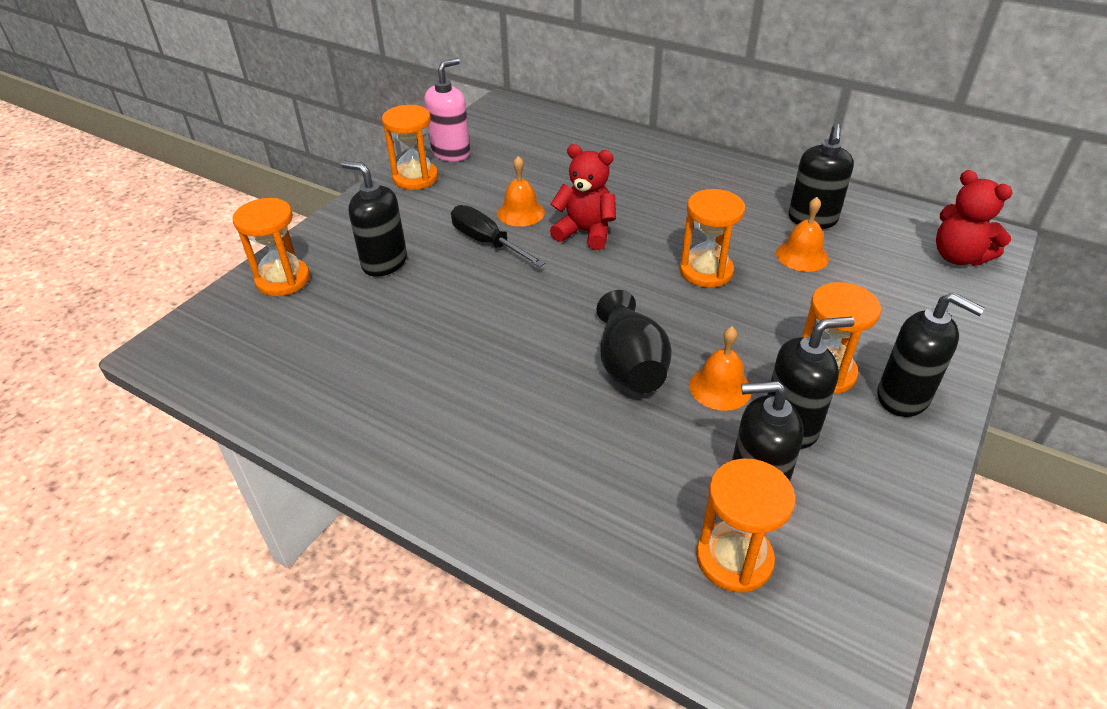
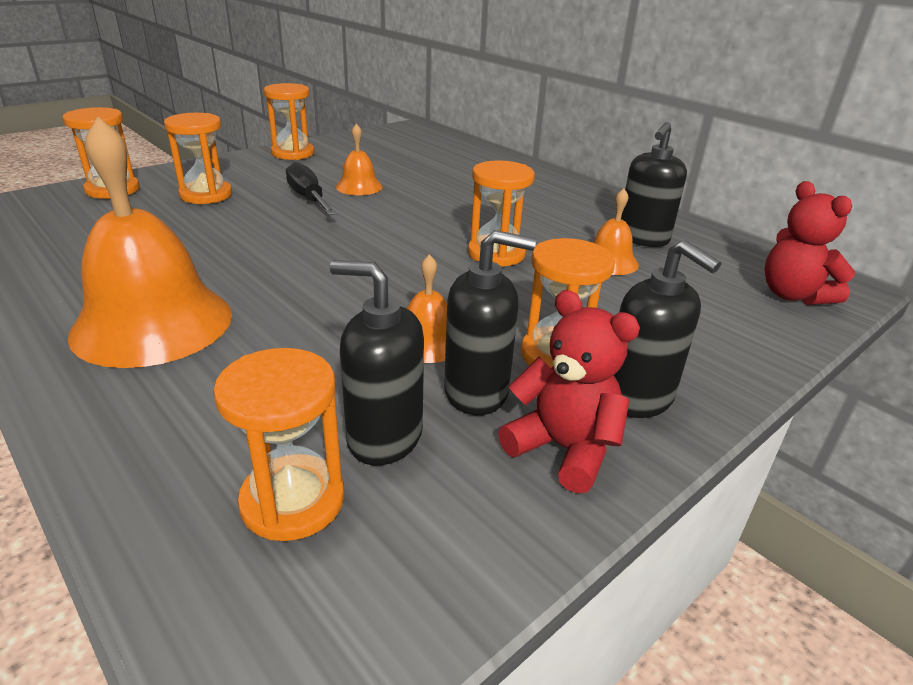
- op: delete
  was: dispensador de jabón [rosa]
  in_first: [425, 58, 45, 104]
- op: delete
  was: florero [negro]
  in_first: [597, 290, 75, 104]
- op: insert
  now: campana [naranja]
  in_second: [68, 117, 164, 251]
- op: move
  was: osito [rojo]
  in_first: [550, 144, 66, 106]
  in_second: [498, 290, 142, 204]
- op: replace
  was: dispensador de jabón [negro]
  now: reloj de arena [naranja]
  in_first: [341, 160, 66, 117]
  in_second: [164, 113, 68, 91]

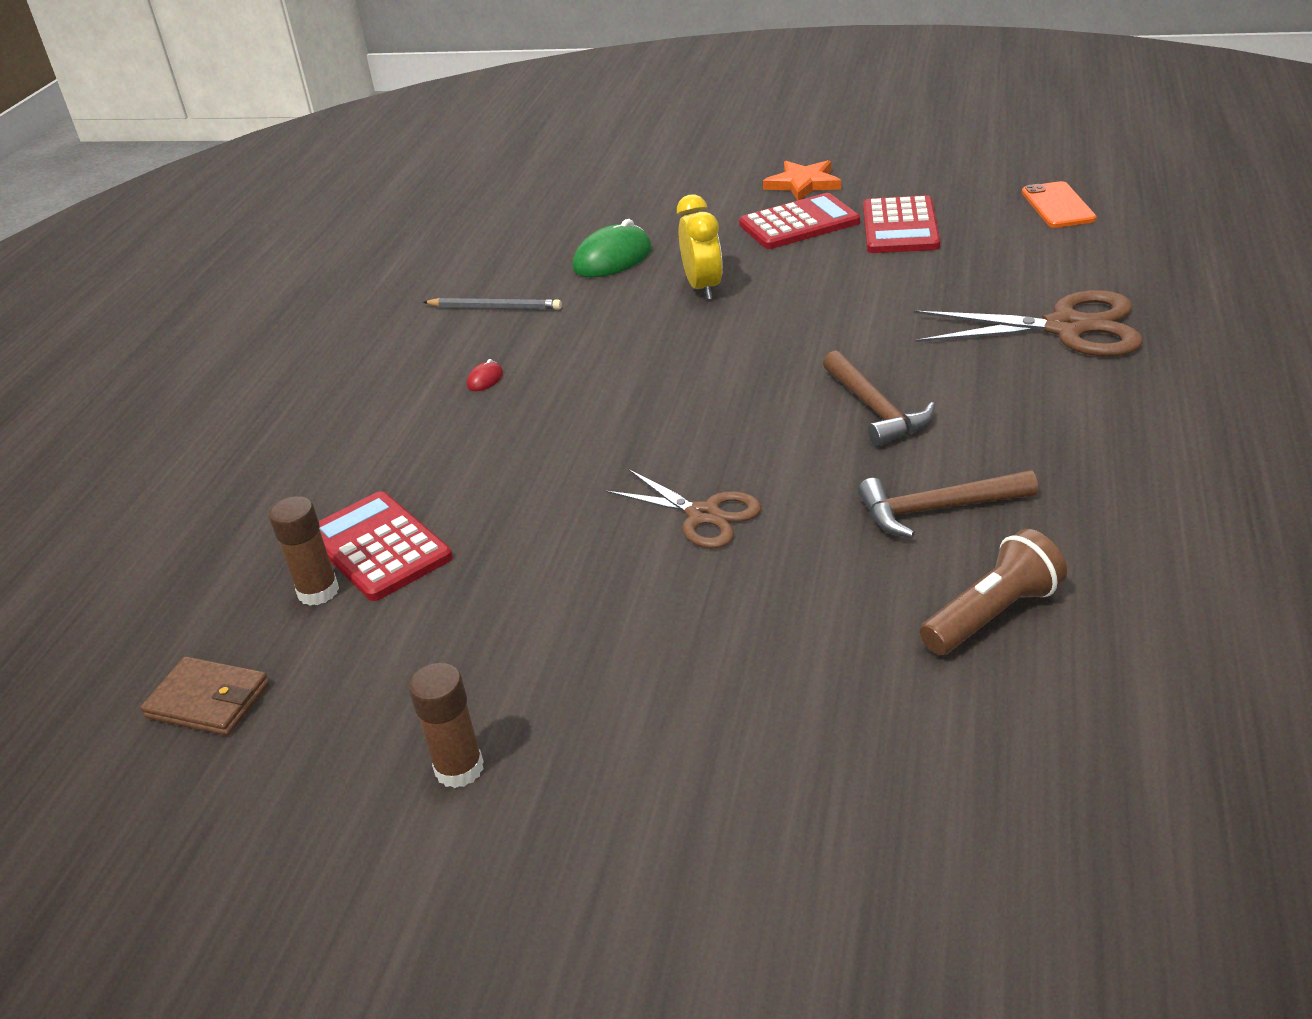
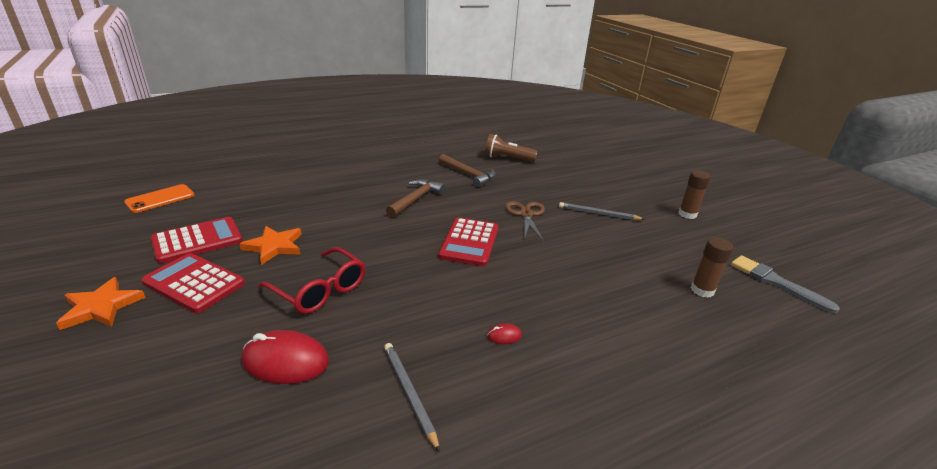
- op: delete
  was: tijeras [marrón]
  in_first: [915, 290, 228, 67]
- op: insert
  now: estrella [naranja]
  in_second: [239, 226, 63, 39]
- op: insert
  now: lápiz [gris]
  in_second: [559, 202, 85, 18]
- op: move
  was: calculadora [rojo]
  in_first: [319, 491, 134, 110]
  in_second: [438, 217, 61, 49]
- op: replace
  was: cartera [marrón]
  now: pincel [gris]
  in_first: [140, 656, 129, 80]
  in_second: [731, 255, 109, 59]
- op: replace
  was: despertador [amarillo]
  now: gafas [rojo]
  in_first: [677, 194, 46, 106]
  in_second: [258, 247, 107, 67]
- op: recolor
  was: ratón [verde]
  now: ratón [rojo]
  in_first: [572, 219, 80, 58]
  in_second: [242, 330, 87, 54]

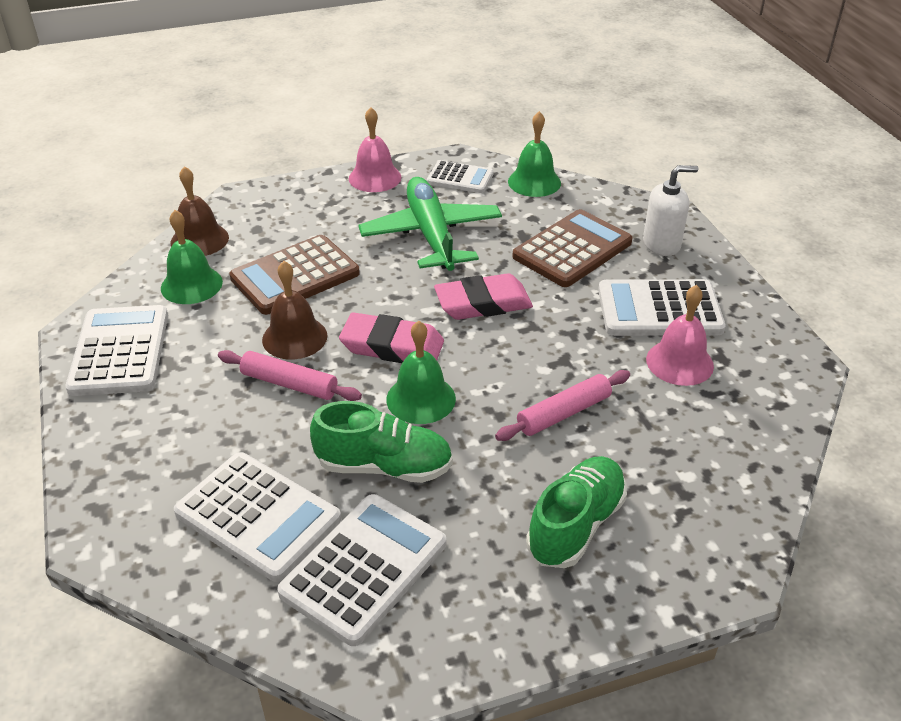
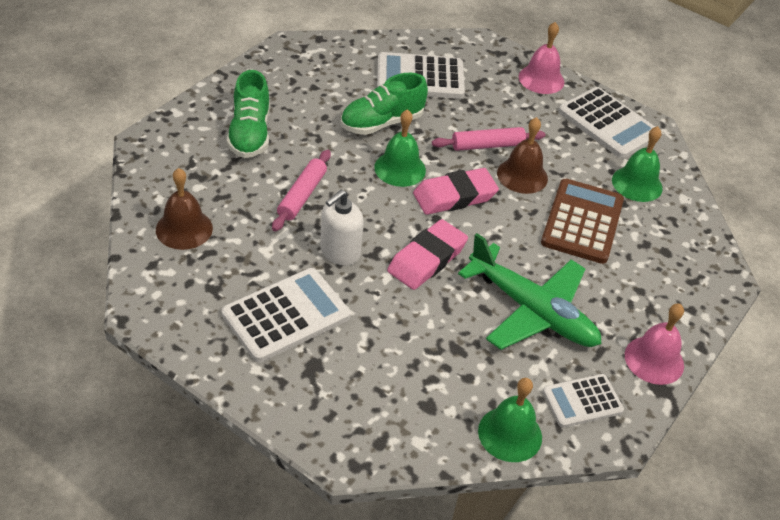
- op: delete
  was: calculadora [blanco]
  in_first: [277, 494, 169, 152]
- op: delete
  was: calculadora [marrón]
  in_first: [512, 209, 120, 78]
- op: move
  was: campana [marrón]
  in_first: [171, 166, 58, 90]
  in_second: [156, 168, 57, 82]
- op: move
  was: dispensador de jabón [blanco]
  in_first: [643, 165, 55, 91]
  in_second: [320, 190, 44, 76]
- op: move
  was: campana [rosa]
  in_first: [646, 285, 68, 101]
  in_second: [519, 22, 45, 72]

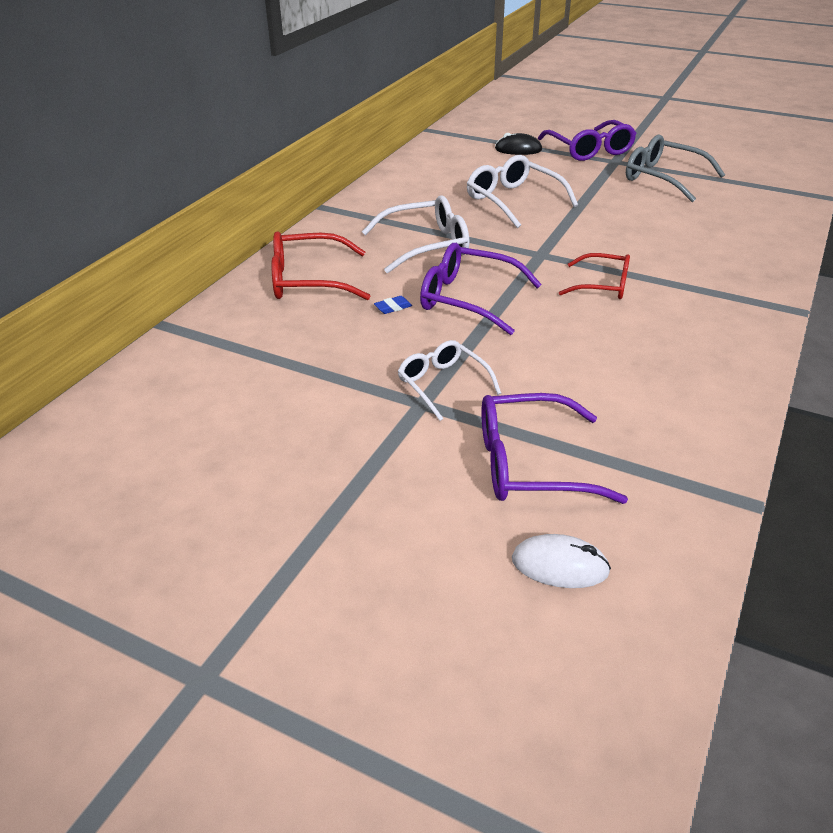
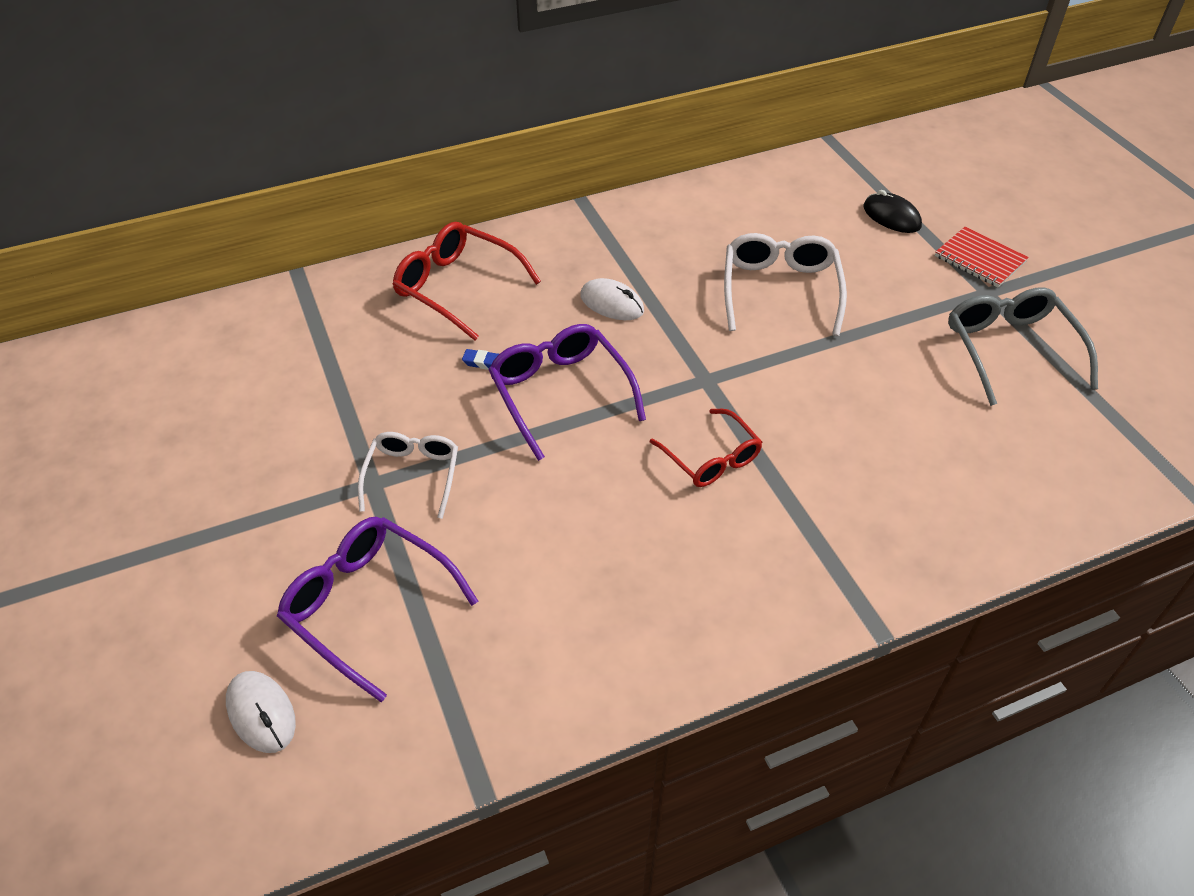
- op: replace
  was: gafas [blanco]
  now: ratón [blanco]
  in_first: [362, 195, 108, 79]
  in_second: [580, 278, 64, 42]
- op: replace
  was: gafas [morado]
  now: cuaderno [rojo]
  in_first: [538, 120, 98, 41]
  in_second: [935, 227, 94, 60]

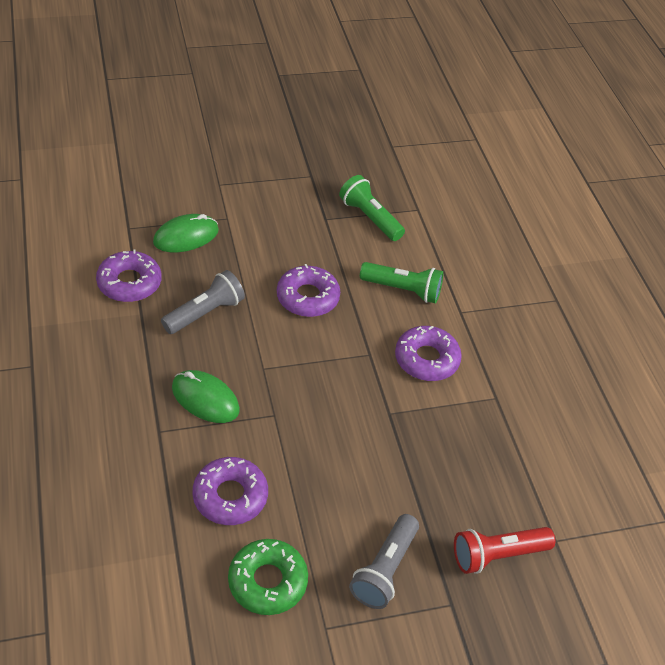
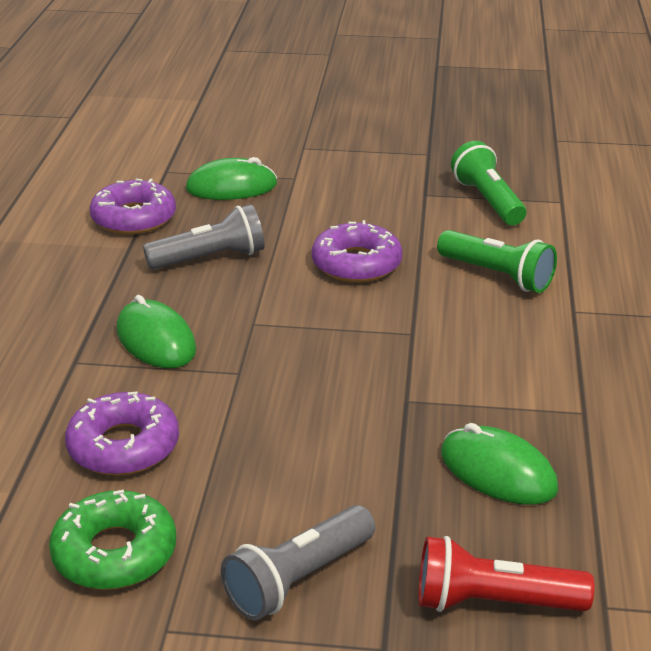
- op: delete
  was: rosquilla [morado]
  in_first: [395, 326, 67, 55]
- op: insert
  now: ratón [verde]
  in_second: [441, 423, 117, 82]

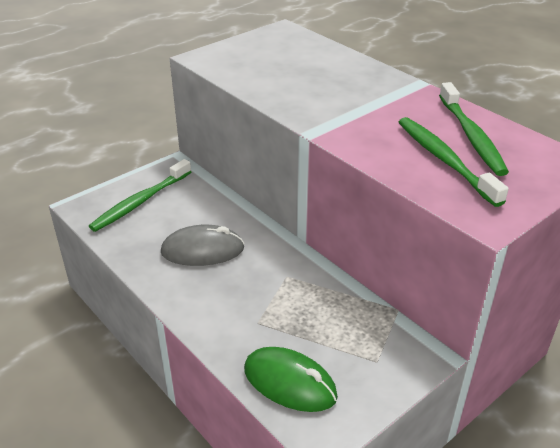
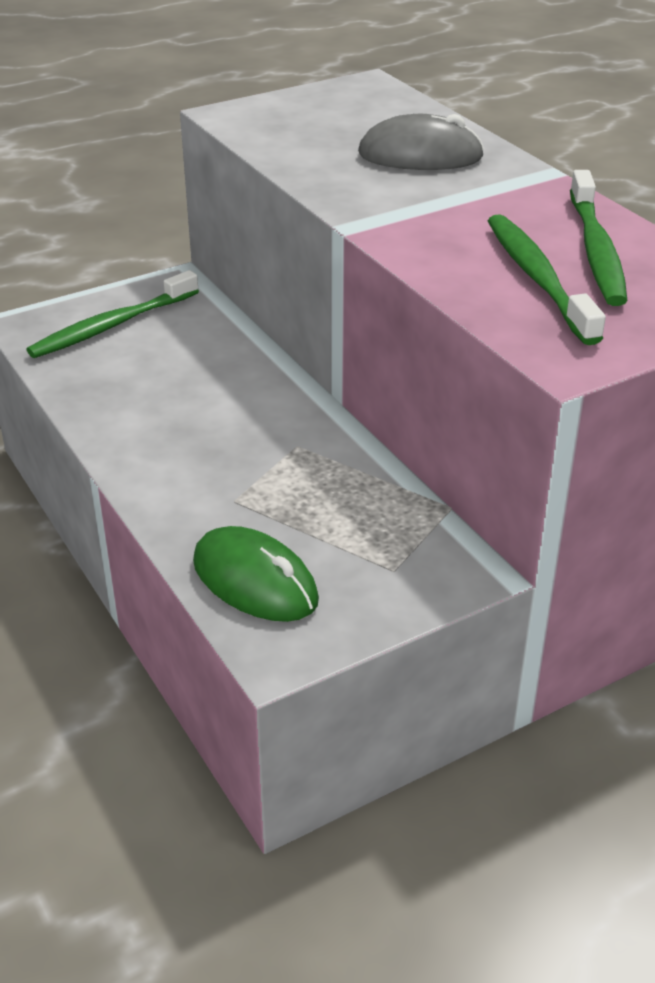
- op: move
  was: ratón [gris]
  in_first: [161, 225, 84, 41]
  in_second: [358, 114, 126, 56]

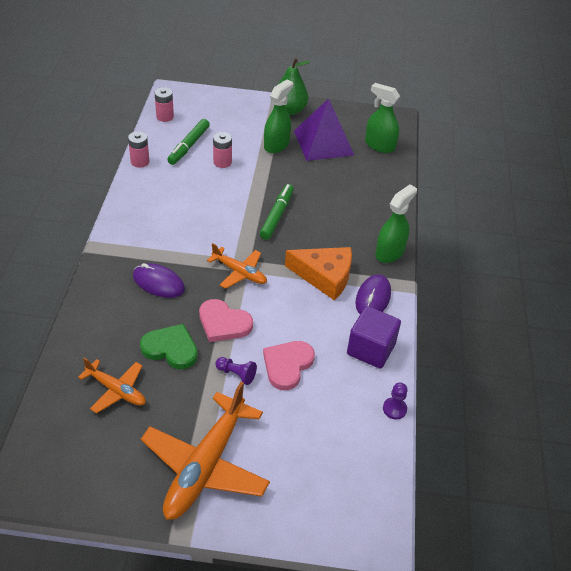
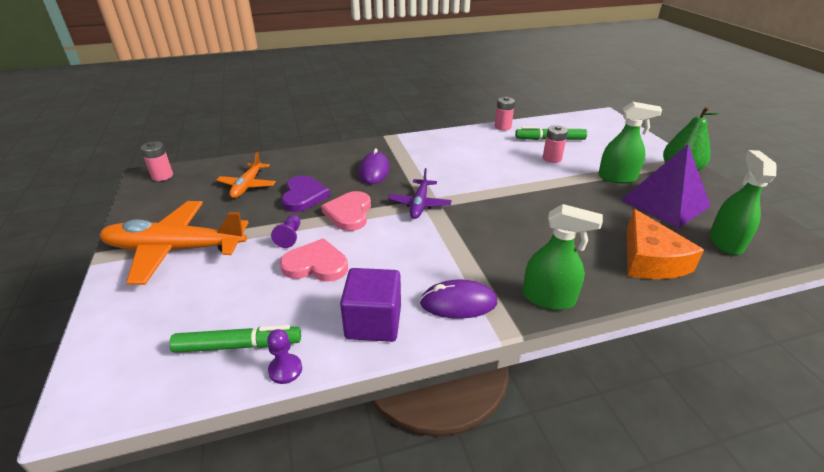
- op: move
  was: pila [rosa]
  in_first: [154, 87, 20, 35]
  in_second: [140, 141, 33, 40]
- op: move
  was: rotulador [verde]
  in_first: [260, 184, 34, 56]
  in_second: [169, 325, 132, 28]
- op: move
  was: queso [naranja]
  in_first: [285, 247, 67, 53]
  in_second: [627, 209, 77, 70]
- op: recolor
  was: corazón [verde]
  now: corazón [morado]
  in_first: [140, 324, 58, 45]
  in_second: [281, 176, 49, 36]
- op: recolor
  was: avión [naranja]
  now: avión [morado]
  in_first: [207, 243, 60, 46]
  in_second: [388, 168, 64, 51]

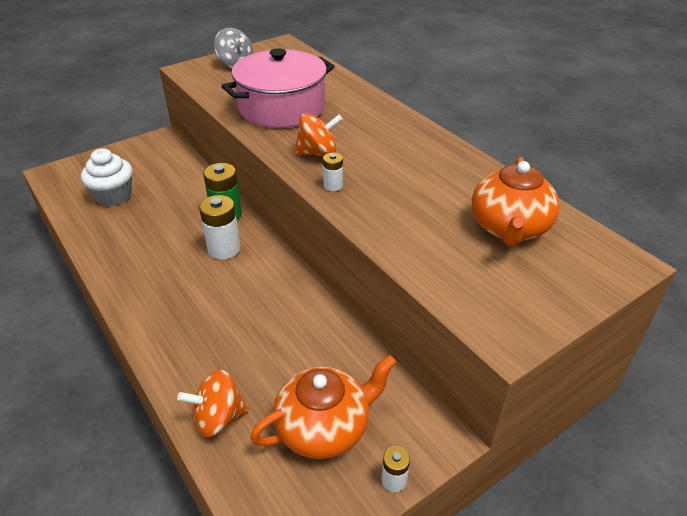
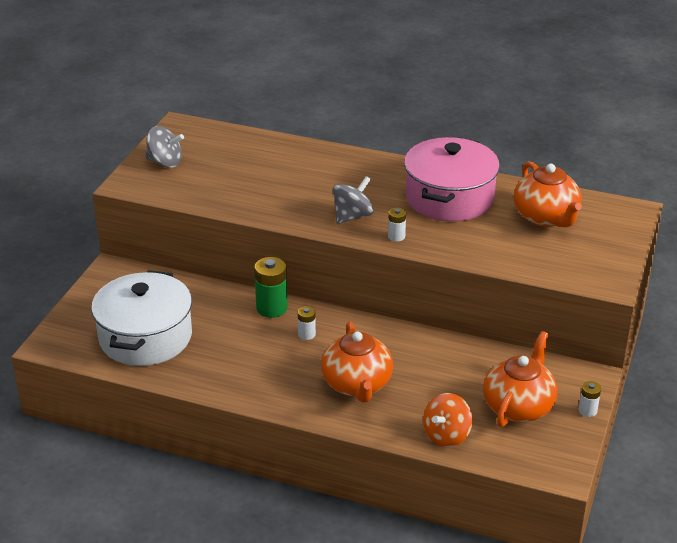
- op: insert
  now: tetera [naranja]
  in_second: [321, 322, 72, 81]
- op: move
  was: olla [rosa]
  in_first: [222, 48, 113, 80]
  in_second: [404, 137, 96, 84]
- op: replace
  was: magdalena [blanco]
  now: olla [blanco]
  in_first: [81, 148, 52, 58]
  in_second: [91, 270, 101, 96]
- op: recolor
  was: peonza [naranja]
  now: peonza [gris]
  in_first: [294, 113, 49, 43]
  in_second: [333, 176, 41, 48]
- op: resize
  was: pila [blanco]
  in_first: [199, 195, 41, 65]
  in_second: [298, 306, 18, 34]
  ratio: 0.54

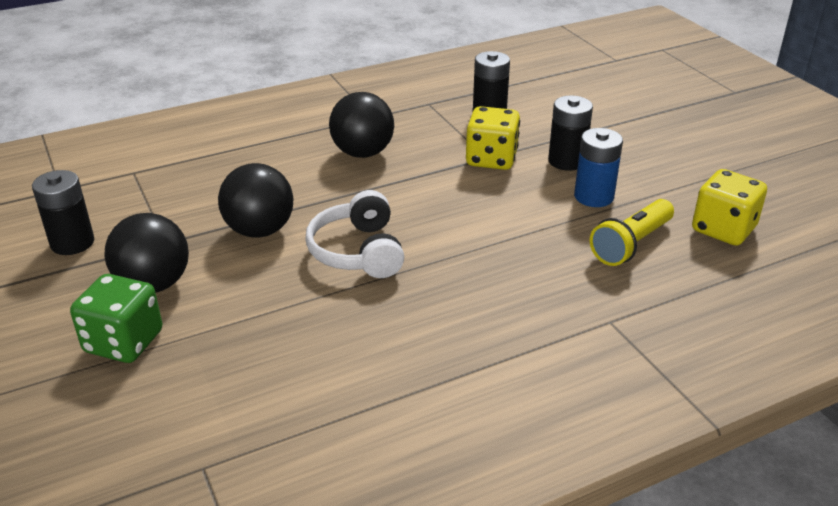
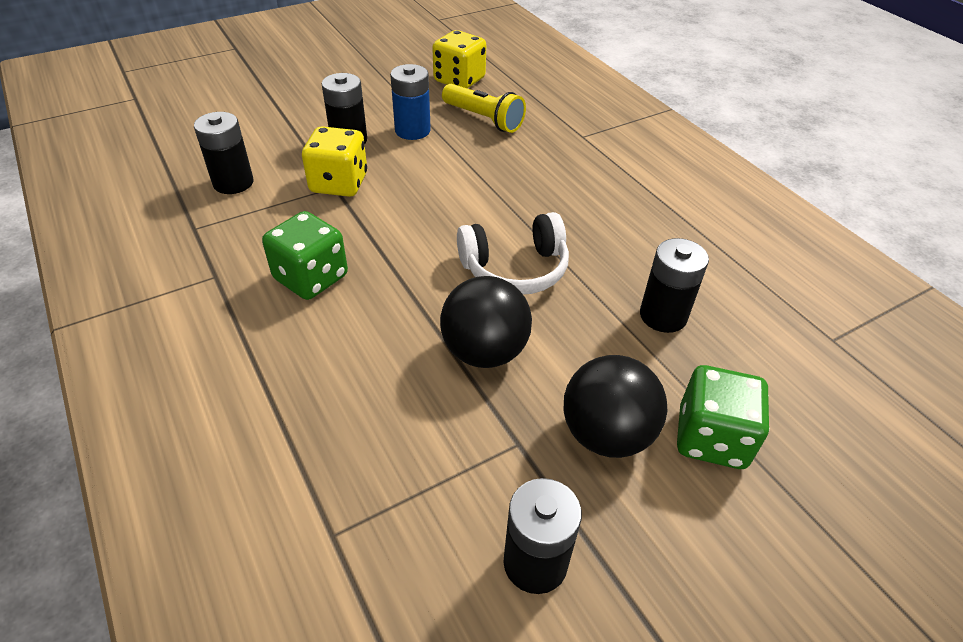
- op: insert
  now: pila [negro]
  in_second: [640, 238, 69, 95]
- op: replace
  was: pelota [negro]
  now: dado [verde]
  in_first: [329, 92, 65, 66]
  in_second: [262, 211, 86, 89]

